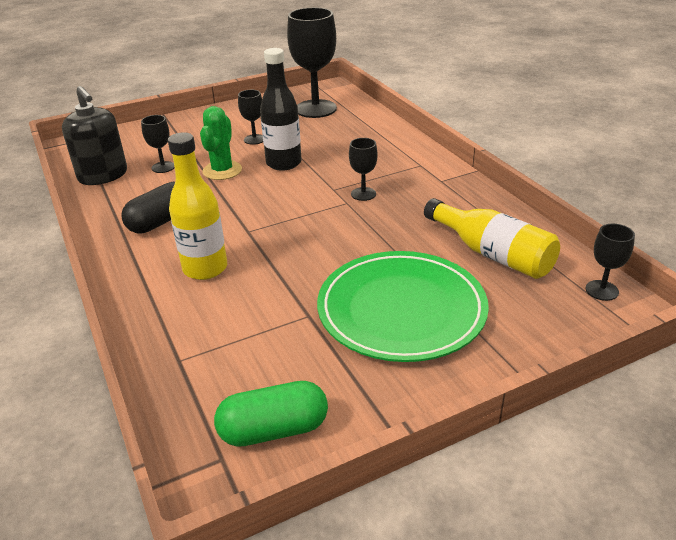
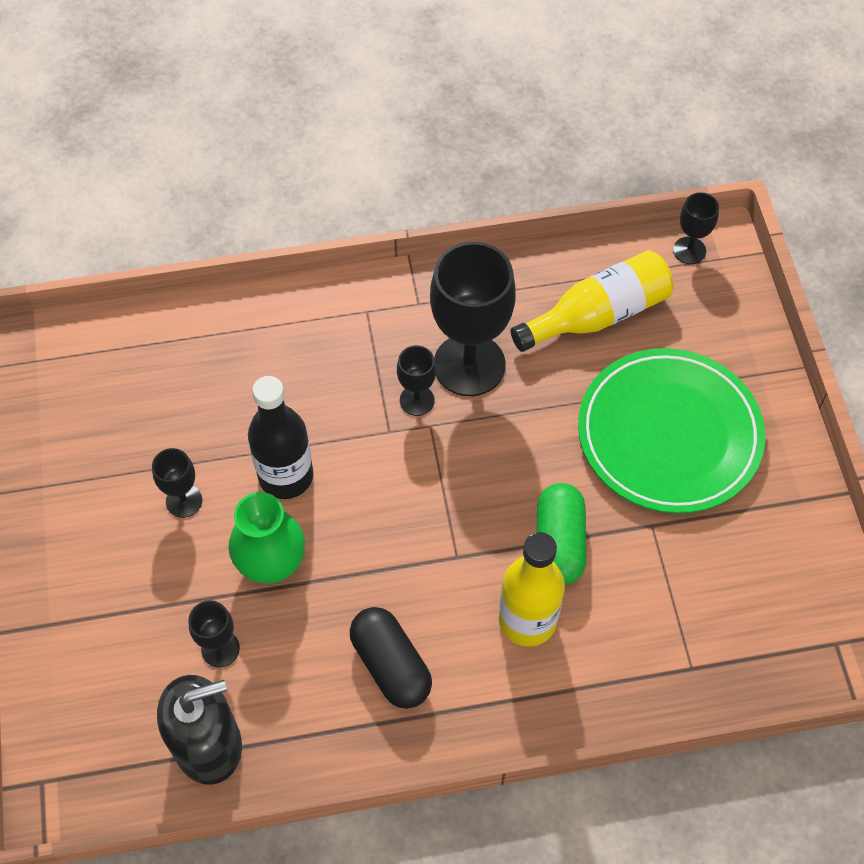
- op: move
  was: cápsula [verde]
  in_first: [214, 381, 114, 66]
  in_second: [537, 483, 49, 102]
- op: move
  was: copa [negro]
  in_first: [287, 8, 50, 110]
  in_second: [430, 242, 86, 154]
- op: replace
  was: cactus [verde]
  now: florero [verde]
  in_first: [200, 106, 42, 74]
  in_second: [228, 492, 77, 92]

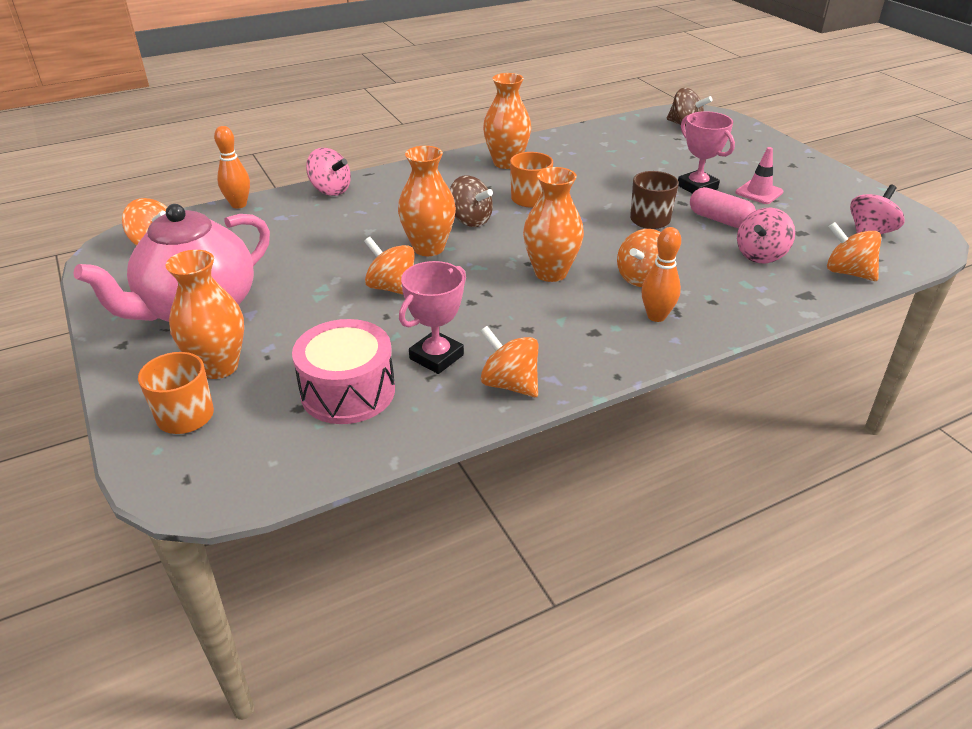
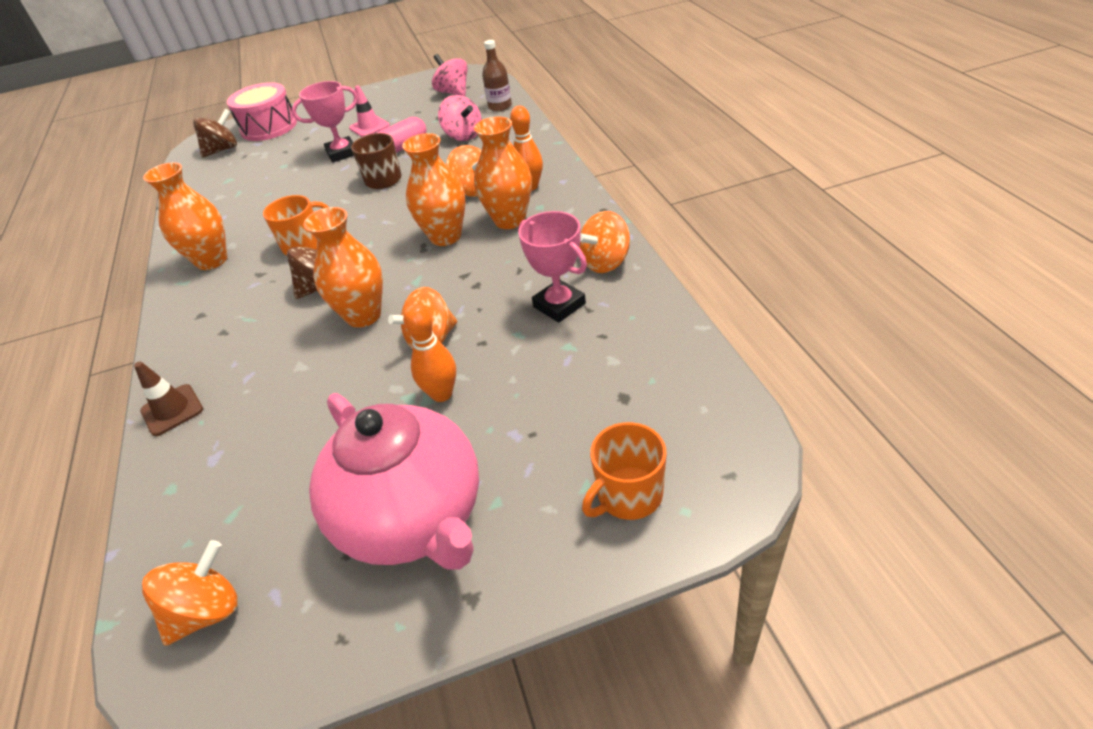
- op: move
  was: florero [naranja]
  in_first: [166, 250, 78, 129]
  in_second: [474, 117, 58, 112]
- op: move
  was: bolo [naranja]
  in_first: [214, 126, 36, 83]
  in_second: [403, 303, 53, 99]
- op: move
  was: tambor [rosa]
  in_first: [292, 319, 103, 105]
  in_second: [227, 82, 70, 59]
- op: replace
  was: peonza [rosa]
  now: cono de tráfico [marrón]
  in_first: [306, 148, 45, 48]
  in_second: [134, 361, 69, 75]
- op: replace
  was: peonza [naranja]
  now: botella [marrón]
  in_first: [827, 222, 54, 59]
  in_second: [482, 40, 30, 71]

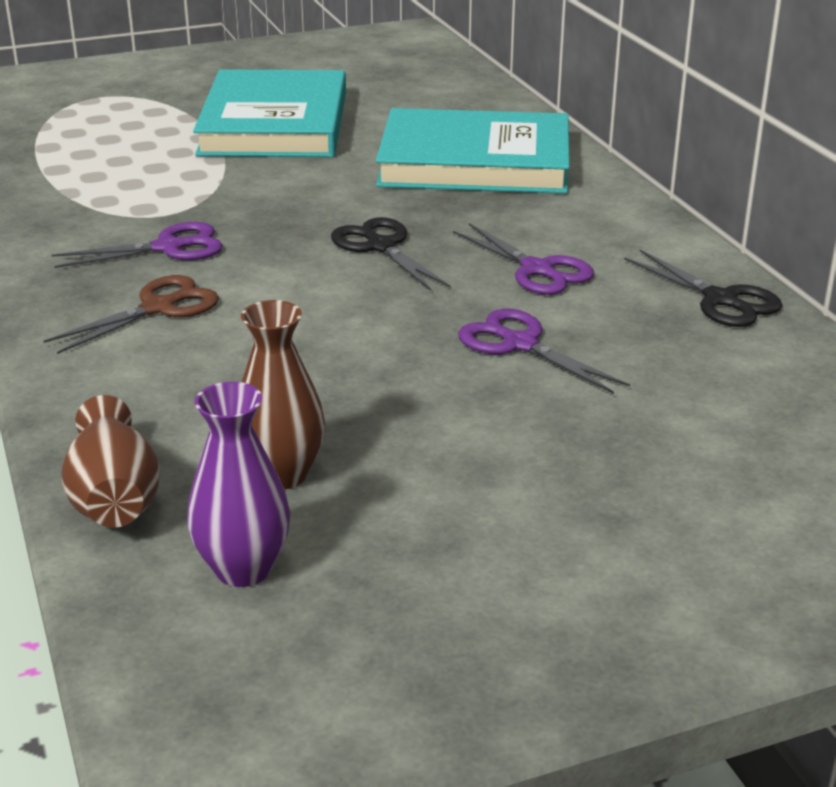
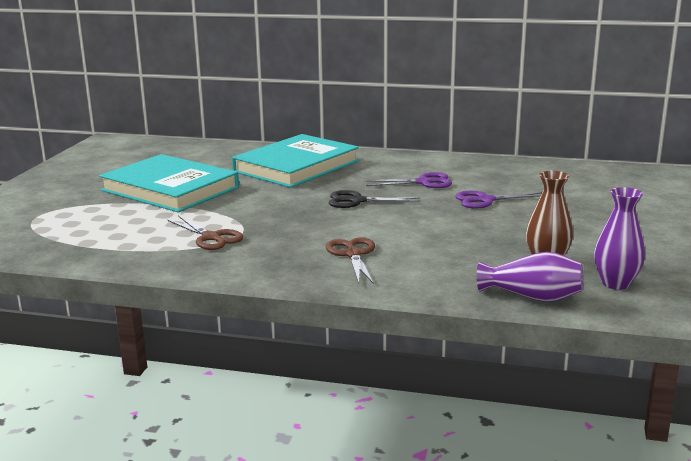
- op: delete
  was: tijeras [morado]
  in_first: [51, 222, 172, 46]
- op: delete
  was: tijeras [negro]
  in_first: [624, 250, 158, 77]
- op: insert
  now: tijeras [marrón]
  in_second: [168, 215, 76, 35]
- op: recolor
  was: florero [marrón]
  now: florero [morado]
  in_first: [61, 395, 99, 133]
  in_second: [477, 252, 106, 50]

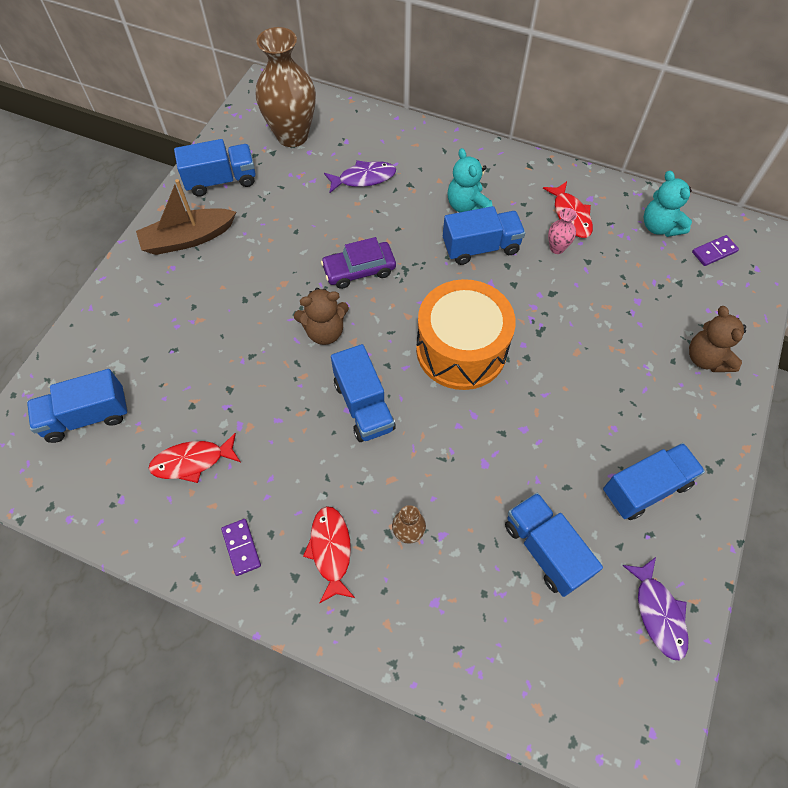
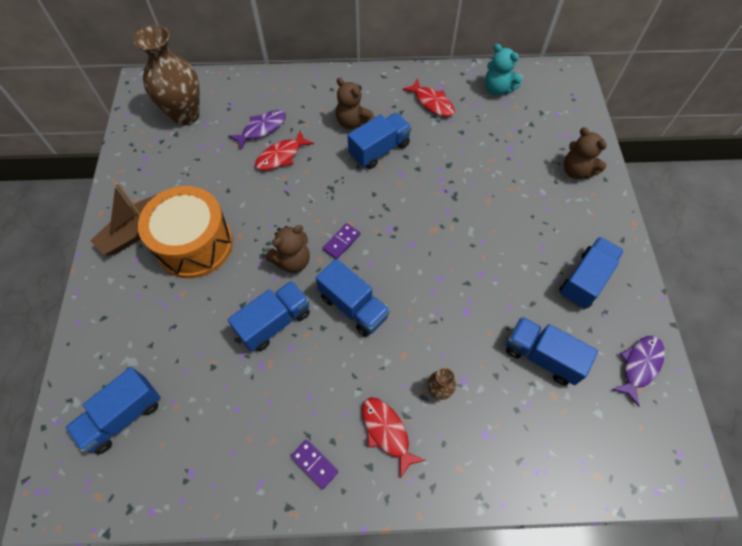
- op: delete
  was: coche [morado]
  in_first: [321, 237, 75, 52]
- op: delete
  was: florero [rosa]
  in_first: [548, 208, 29, 46]
- op: move
  was: pez [rojo]
  in_first: [148, 433, 93, 50]
  in_second: [255, 130, 59, 40]
- op: move
  was: camión [azul]
  in_first: [174, 139, 82, 58]
  in_second: [227, 281, 83, 71]
- op: move
  was: tambor [naranja]
  in_first: [416, 279, 100, 111]
  in_second: [138, 186, 95, 92]
- op: move
  was: ficha de dominó [morado]
  in_first: [692, 235, 47, 31]
  in_second: [323, 223, 37, 36]
- op: recolor
  was: osito [turquesa]
  now: osito [marrón]
  in_first: [448, 148, 44, 64]
  in_second: [336, 78, 39, 51]
- op: rotate
  was: pez [morado]
  in_first: [622, 557, 67, 103]
  in_second: [612, 336, 53, 71]
  clockwise: -105

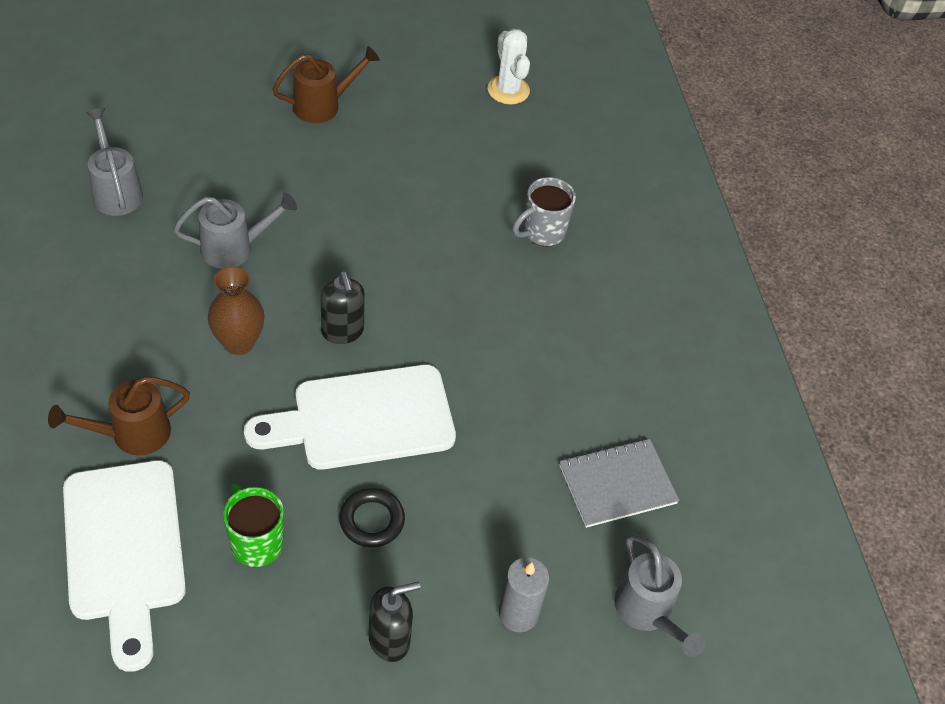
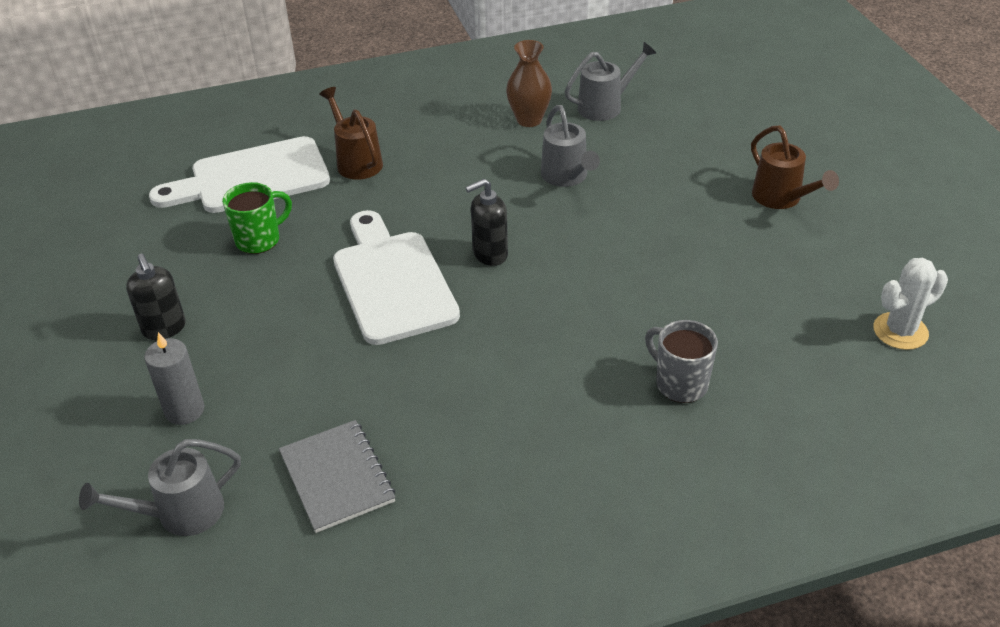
- op: delete
  was: anillo [negro]
  in_first: [339, 488, 66, 60]
- op: move
  was: florero [marrón]
  in_first: [208, 266, 57, 89]
  in_second: [506, 40, 46, 87]

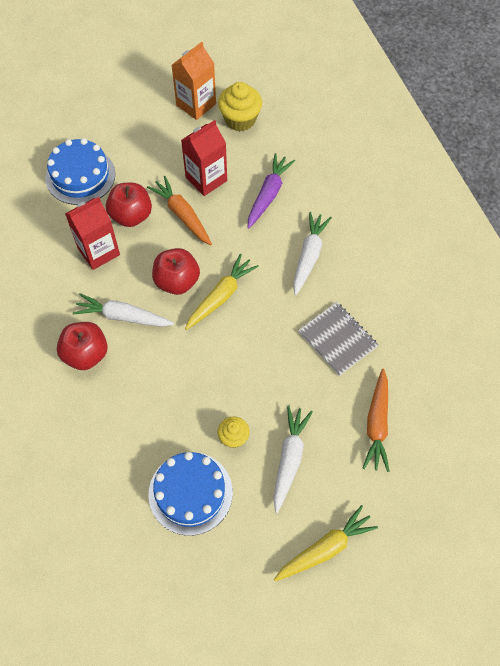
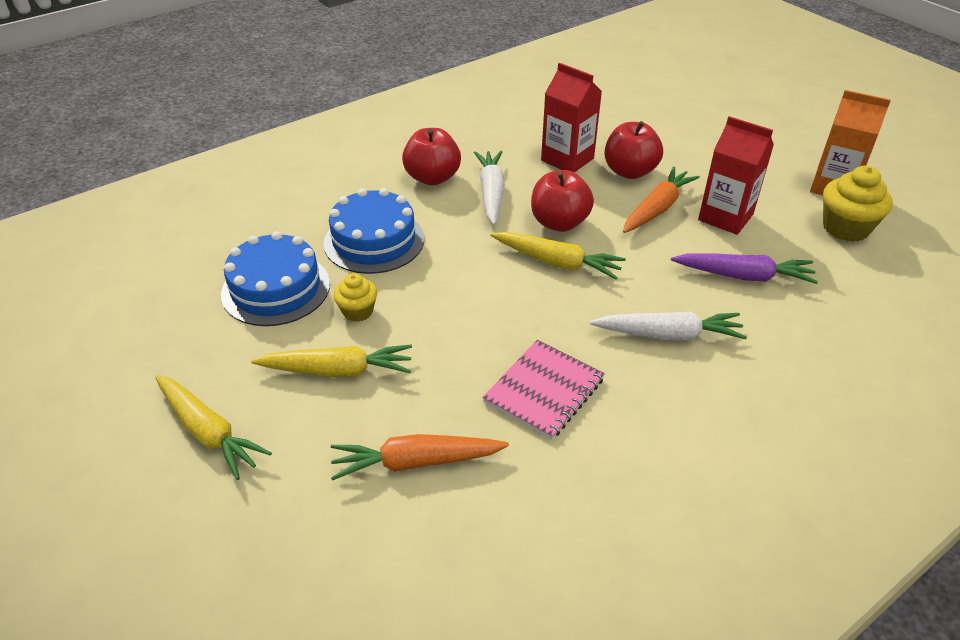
- op: move
  was: tarta [azul]
  in_first: [45, 138, 70, 67]
  in_second: [323, 188, 101, 86]
- op: recolor
  was: zanahoria [blanco]
  now: zanahoria [amarillo]
  in_first: [273, 406, 40, 107]
  in_second: [251, 345, 161, 32]
- op: recolor
  was: cuaderno [gris]
  now: cuaderno [rosa]
  in_first: [298, 302, 80, 74]
  in_second: [482, 340, 123, 100]

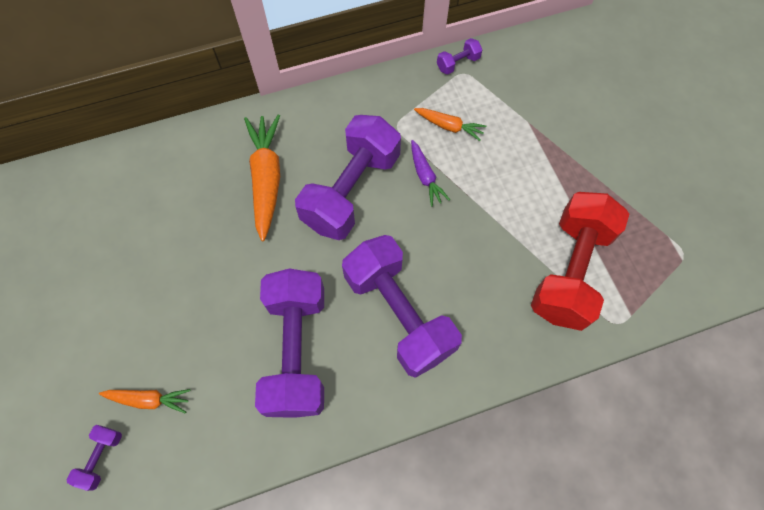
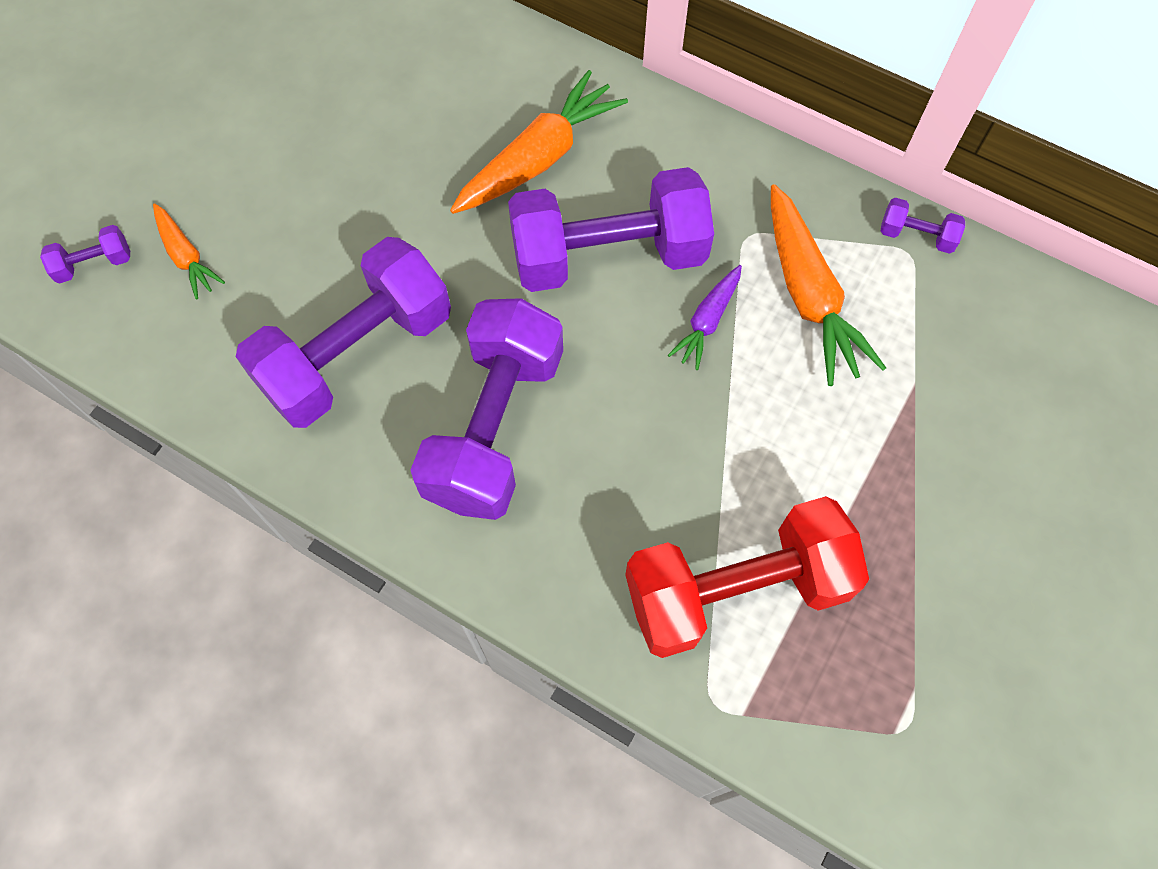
- op: resize
  was: zanahoria [naranja]
  in_first: [414, 108, 72, 33]
  in_second: [771, 184, 115, 202]
  ratio: 1.82

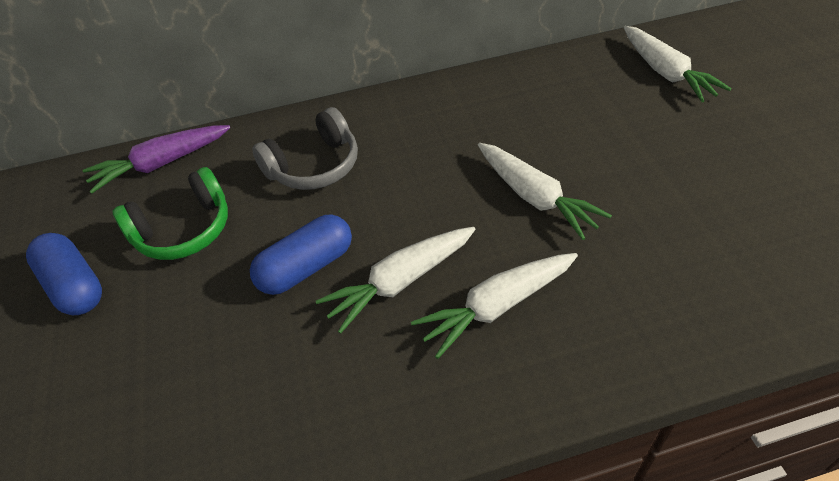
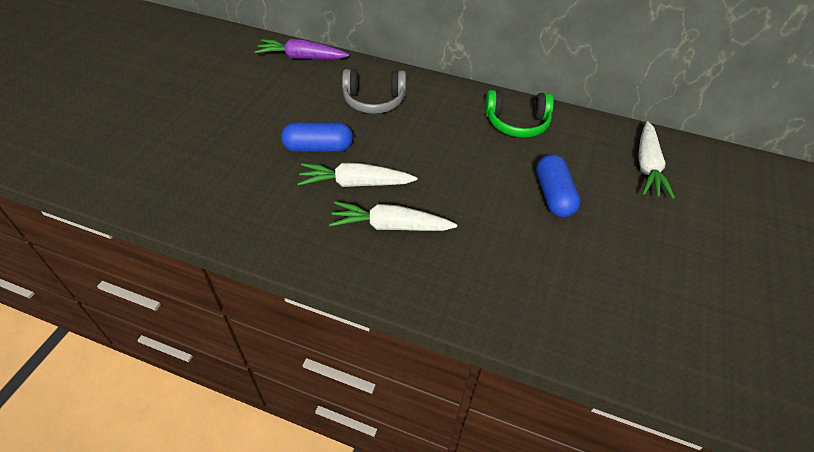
- op: delete
  was: zanahoria [blanco]
  in_first: [478, 143, 134, 97]
- op: move
  was: cápsula [azul]
  in_first: [26, 233, 76, 82]
  in_second: [536, 154, 44, 63]
- op: move
  was: auriculares [verde]
  in_first: [113, 167, 115, 93]
  in_second: [485, 90, 69, 48]

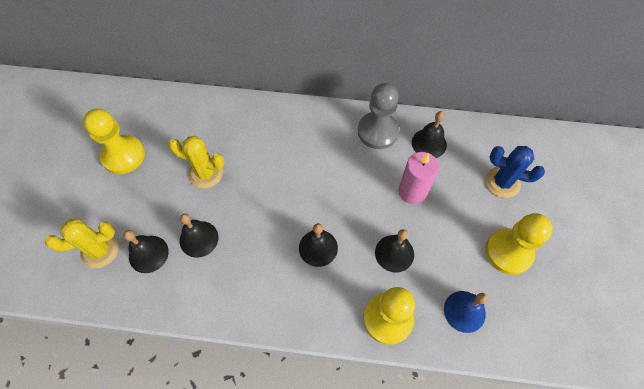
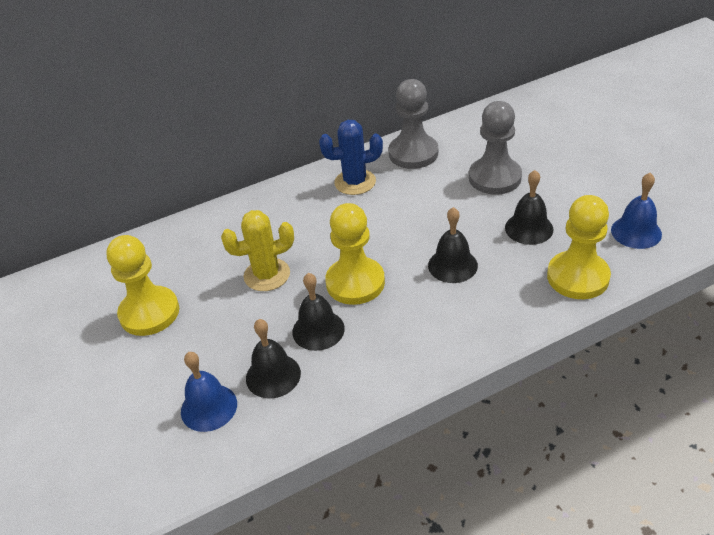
- op: delete
  was: campana [negro]
  in_first: [412, 111, 35, 47]
- op: move
  was: cactus [azul]
  in_first: [485, 146, 60, 52]
  in_second: [319, 120, 64, 75]
- op: move
  was: peón [amarillo]
  in_first: [485, 213, 68, 62]
  in_second: [325, 203, 60, 102]
- op: replace
  was: cactus [amarillo]
  now: campana [azul]
  in_first: [45, 219, 74, 49]
  in_second: [181, 352, 56, 80]
- op: replace
  was: vela [rosa]
  now: peón [gris]
  in_first: [399, 152, 40, 53]
  in_second: [469, 101, 53, 94]

